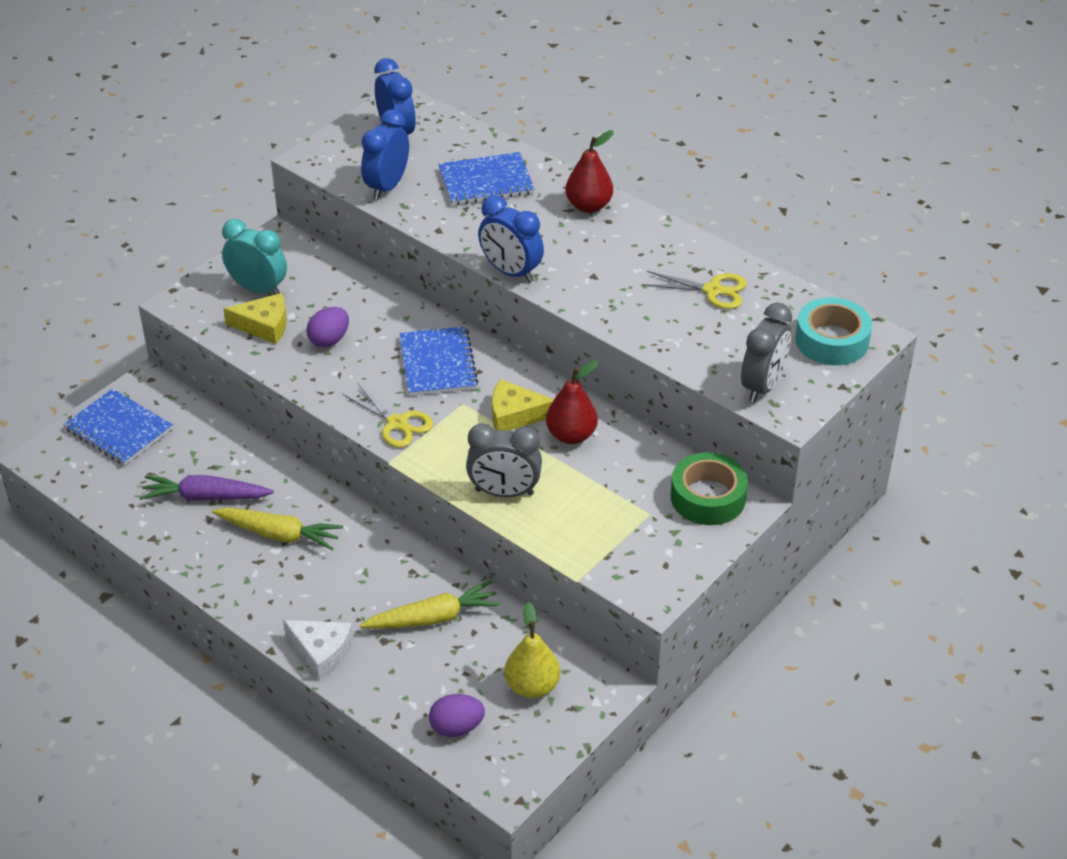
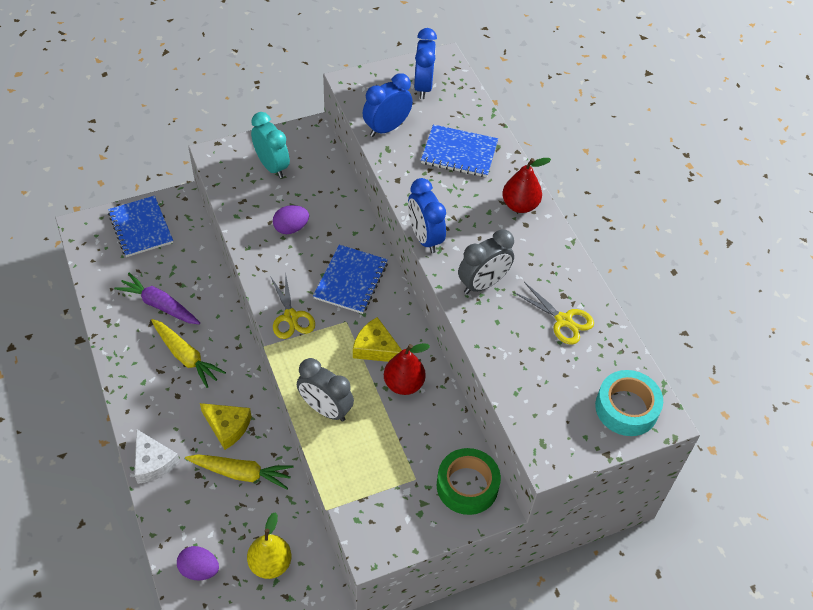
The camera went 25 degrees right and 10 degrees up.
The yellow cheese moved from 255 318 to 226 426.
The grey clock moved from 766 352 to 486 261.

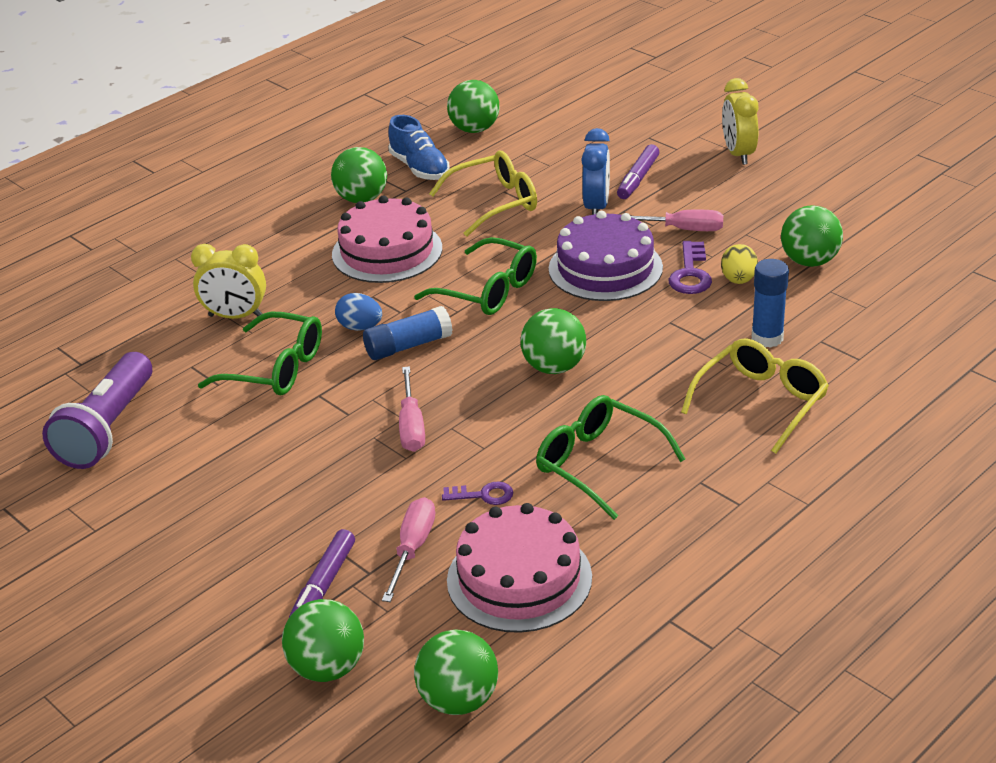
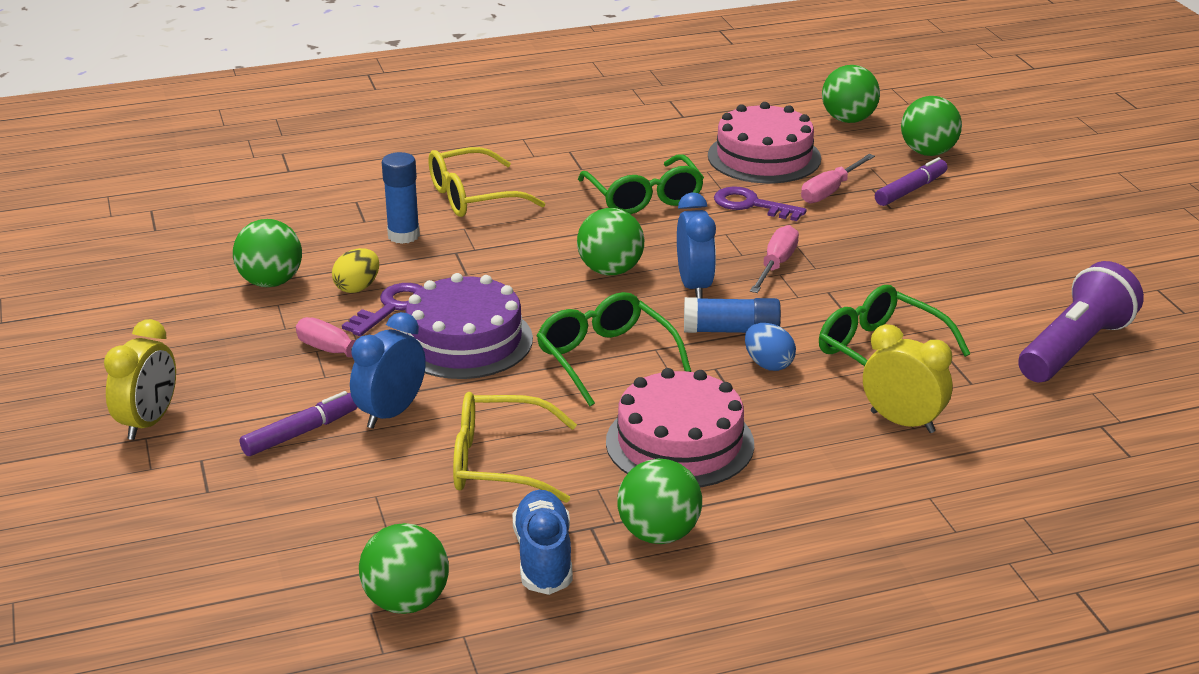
The camera went 155 degrees left and 5 degrees down.
The blue clock at 696 245 appeared.
The purple key at 477 493 changed to 1.53 times the size.

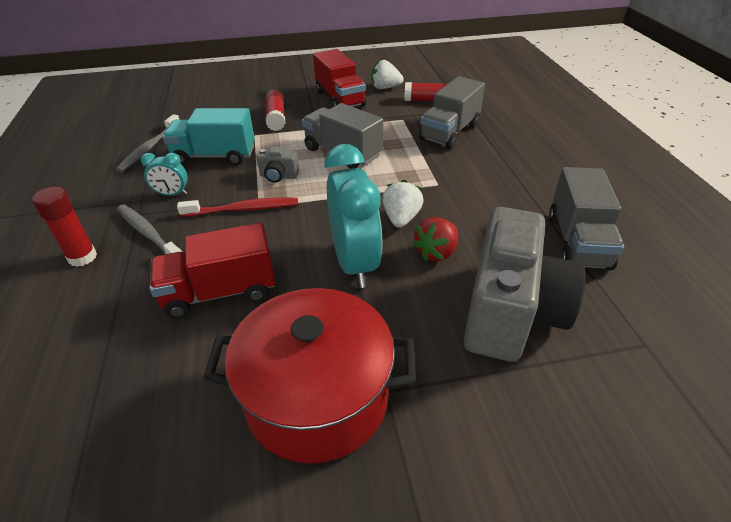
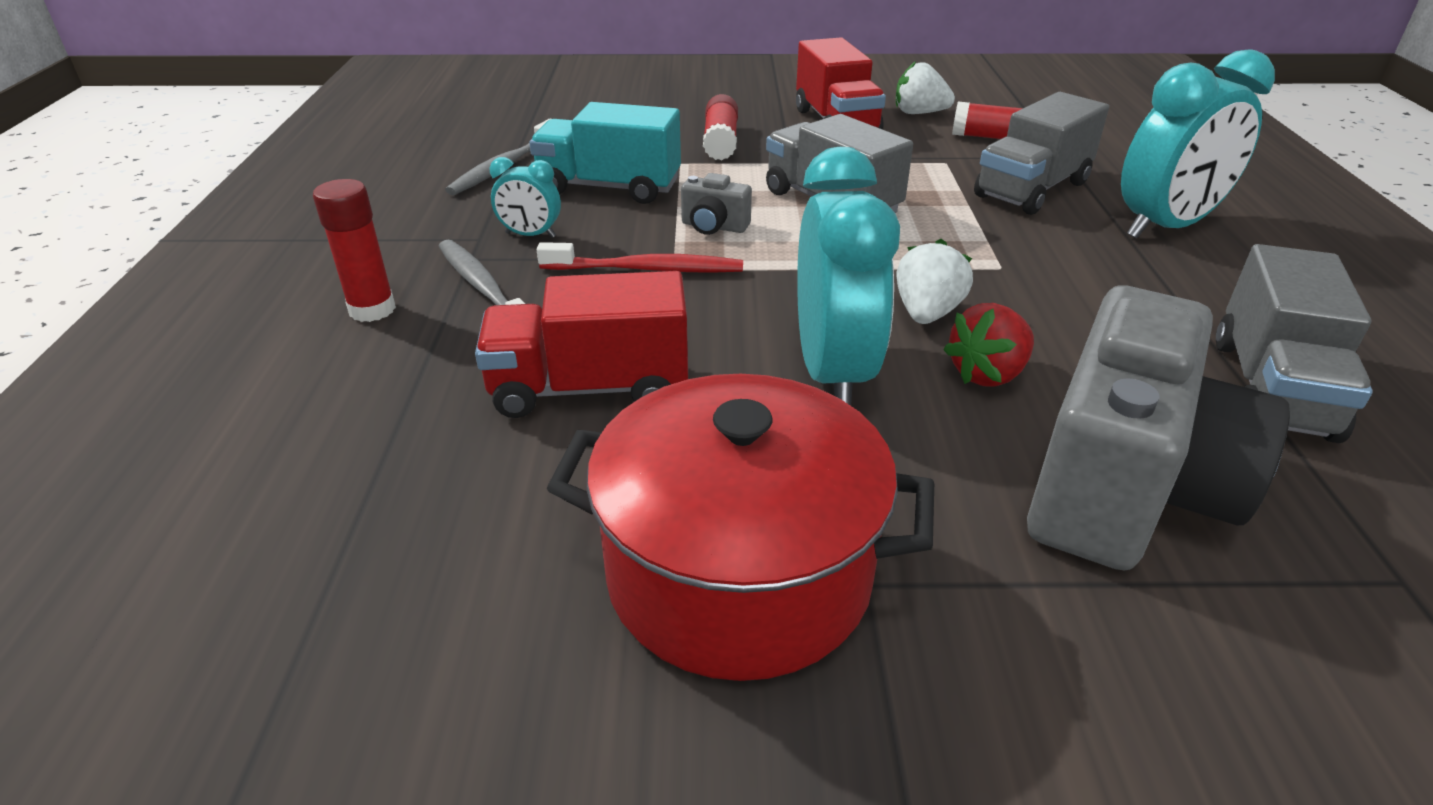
The camera went 10 degrees right and 5 degrees down.
The turquoise clock at 1198 144 appeared.

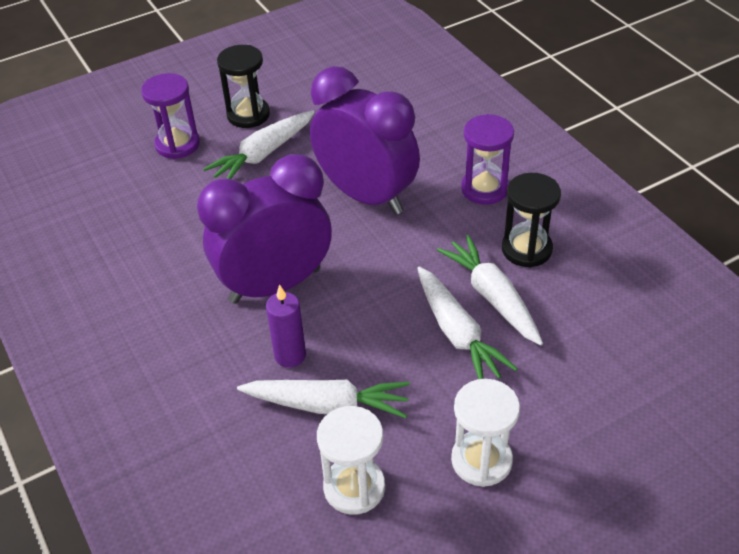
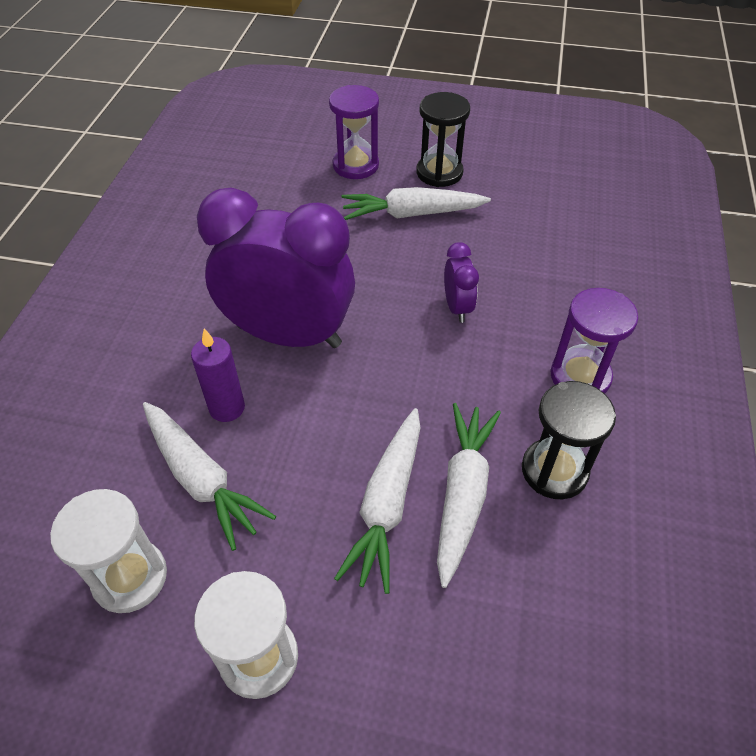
The camera went 40 degrees right and 5 degrees up.
The purple clock at 365 140 changed to 0.43 times the size.

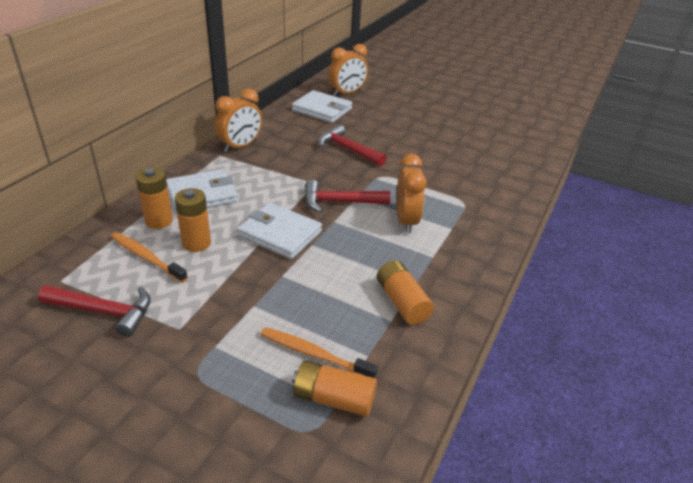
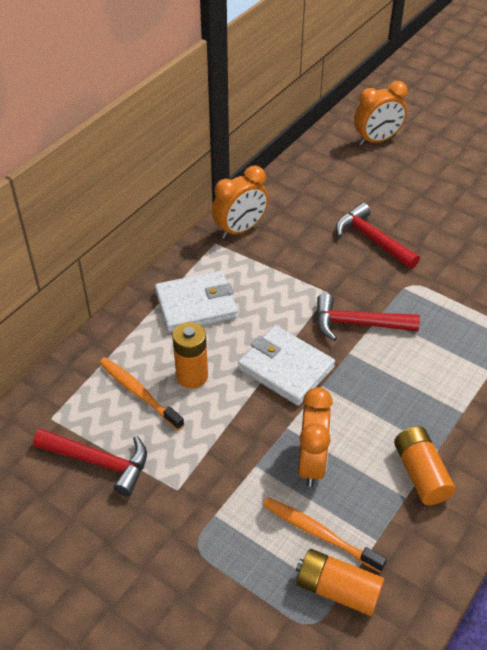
The camera went 10 degrees right and 10 degrees up.
The orange battery at 154 198 disappeared.
The white wallet at 322 106 disappeared.
The orange clock moved from 412 193 to 315 437.

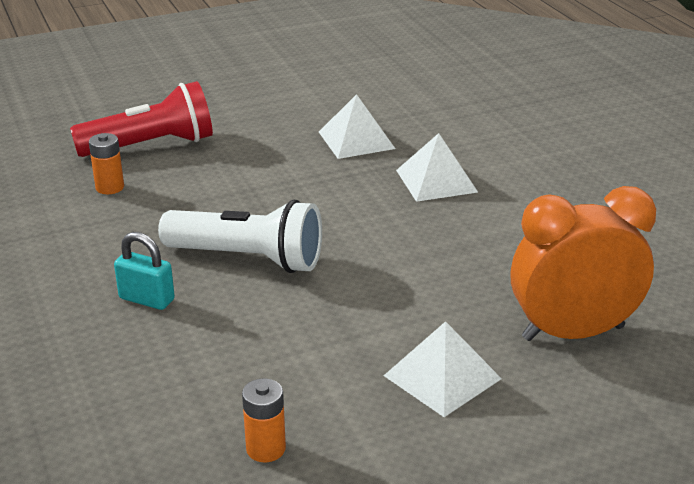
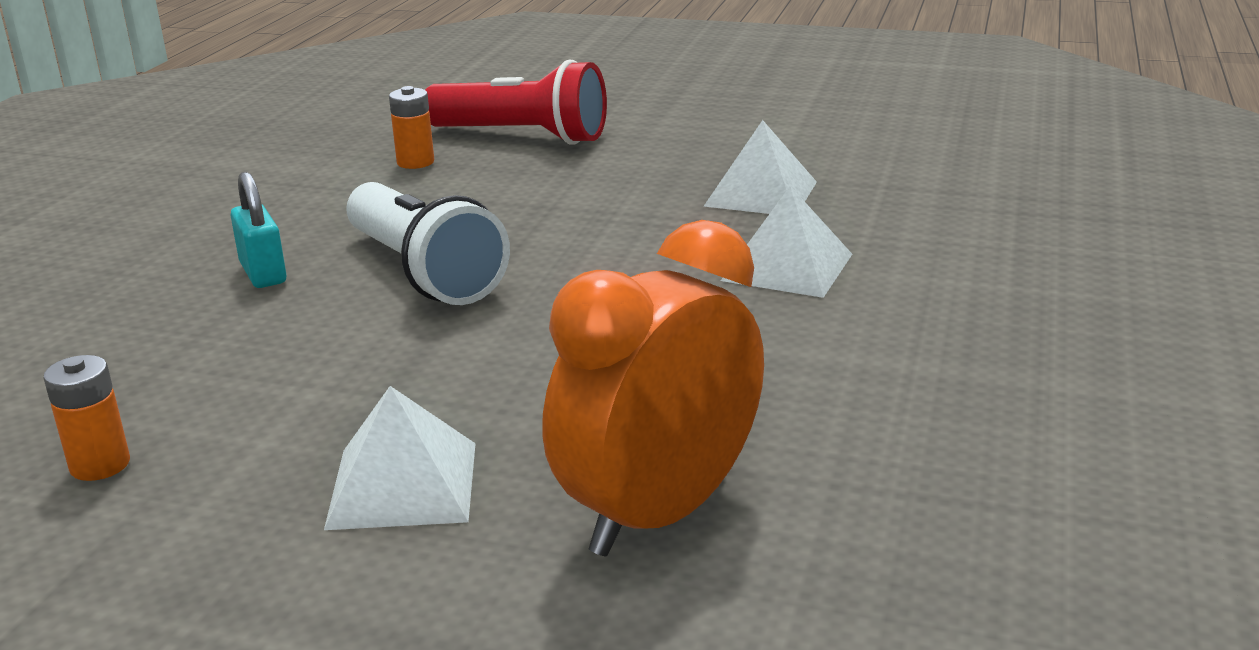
The camera went 40 degrees right and 5 degrees down.
The orange clock at 583 263 turned 75 degrees counterclockwise.

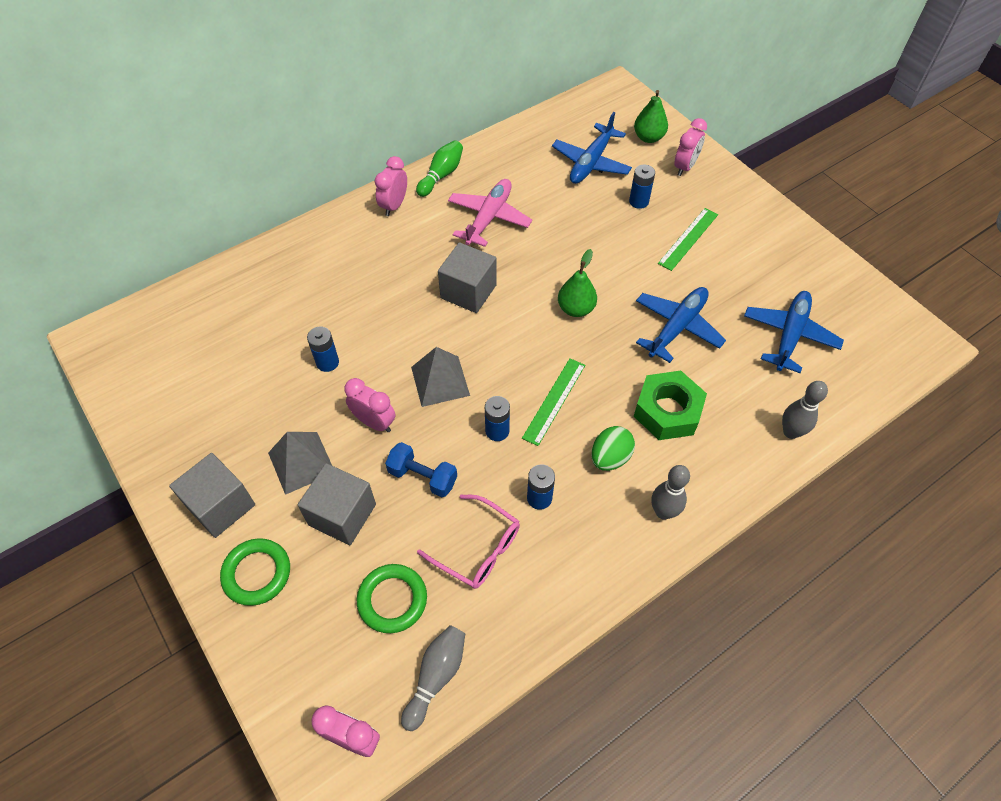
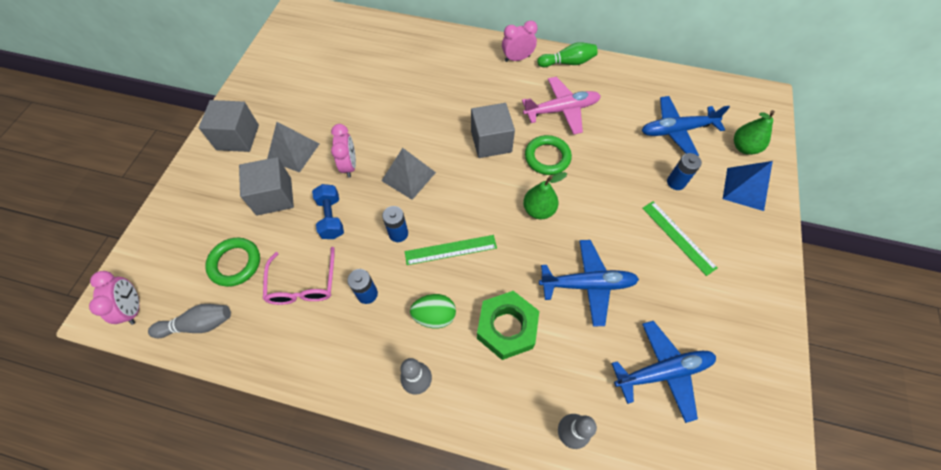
The camera went 50 degrees right and 5 degrees up.
The blue battery at 323 349 disappeared.
The green ring moved from 255 572 to 548 155.
The pink clock at 690 147 was replaced by the blue pyramid at 748 186.
The green ruler at 688 239 turned 60 degrees clockwise.

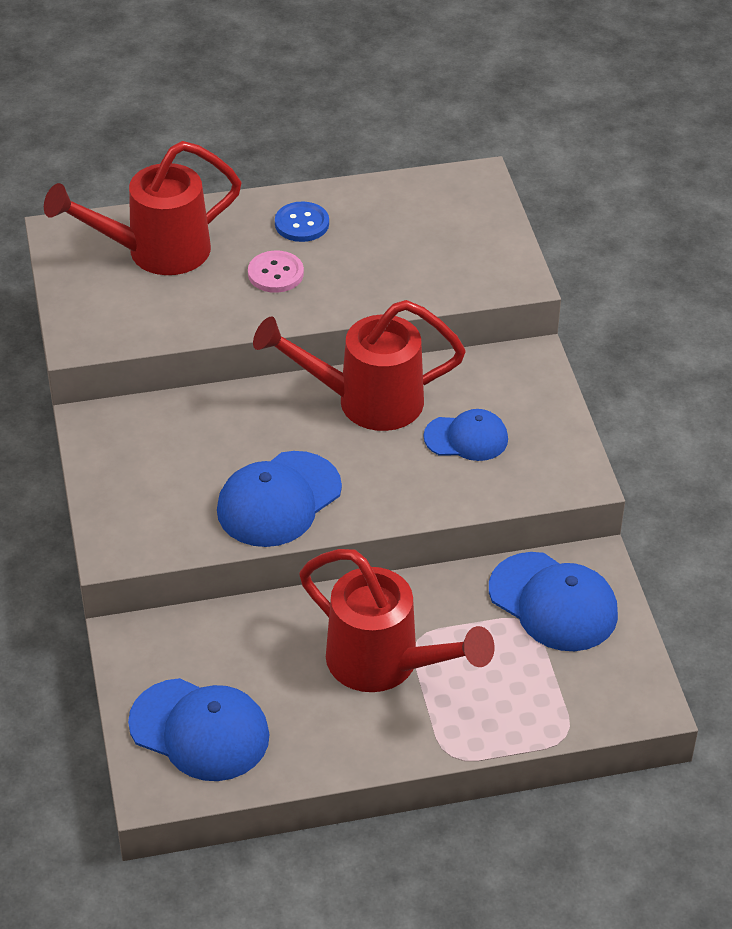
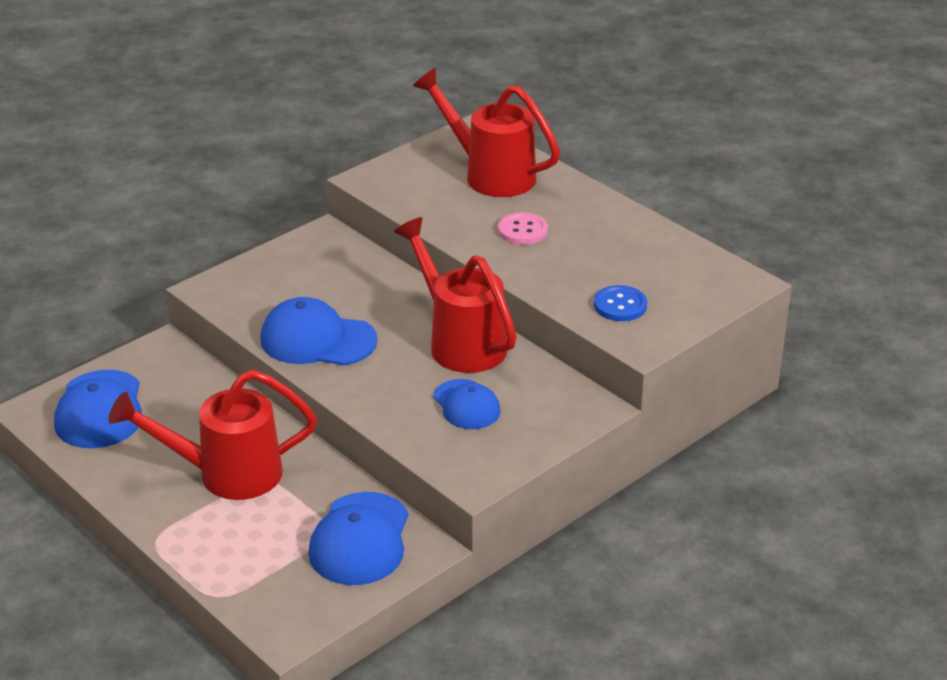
The camera went 60 degrees right and 10 degrees down.
The blue button moved from 302 221 to 620 303.
The red watering can at 397 620 turned 75 degrees clockwise.

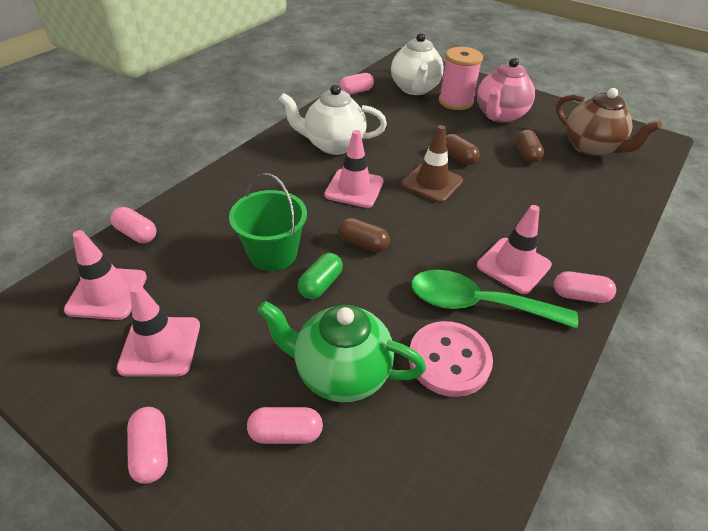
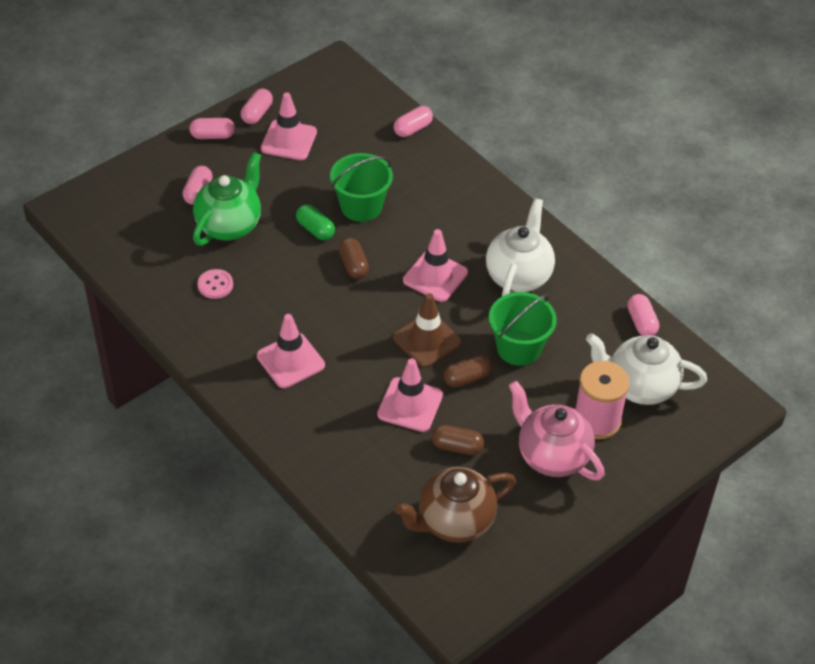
The camera went 105 degrees right and 5 degrees up.
The green spoon at 494 299 disappeared.
The green bucket at 523 329 appeared.
The pink traffic cone moved from 105 275 to 410 395.
The pink capsule moved from 585 287 to 257 106.
The brown capsule at 364 235 turned 60 degrees counterclockwise.
The pink button at 451 359 changed to 0.57 times the size.

